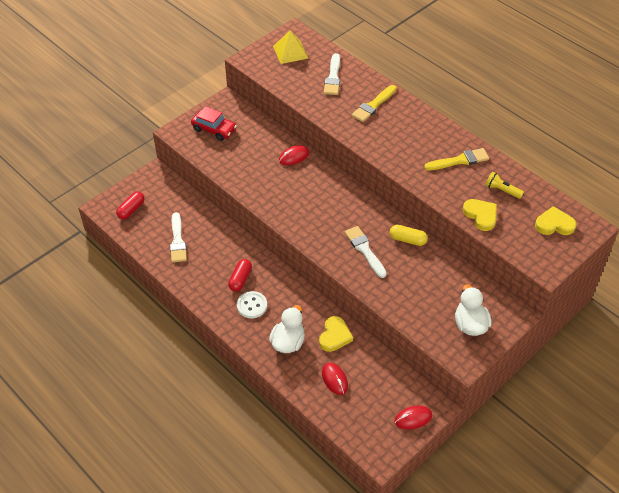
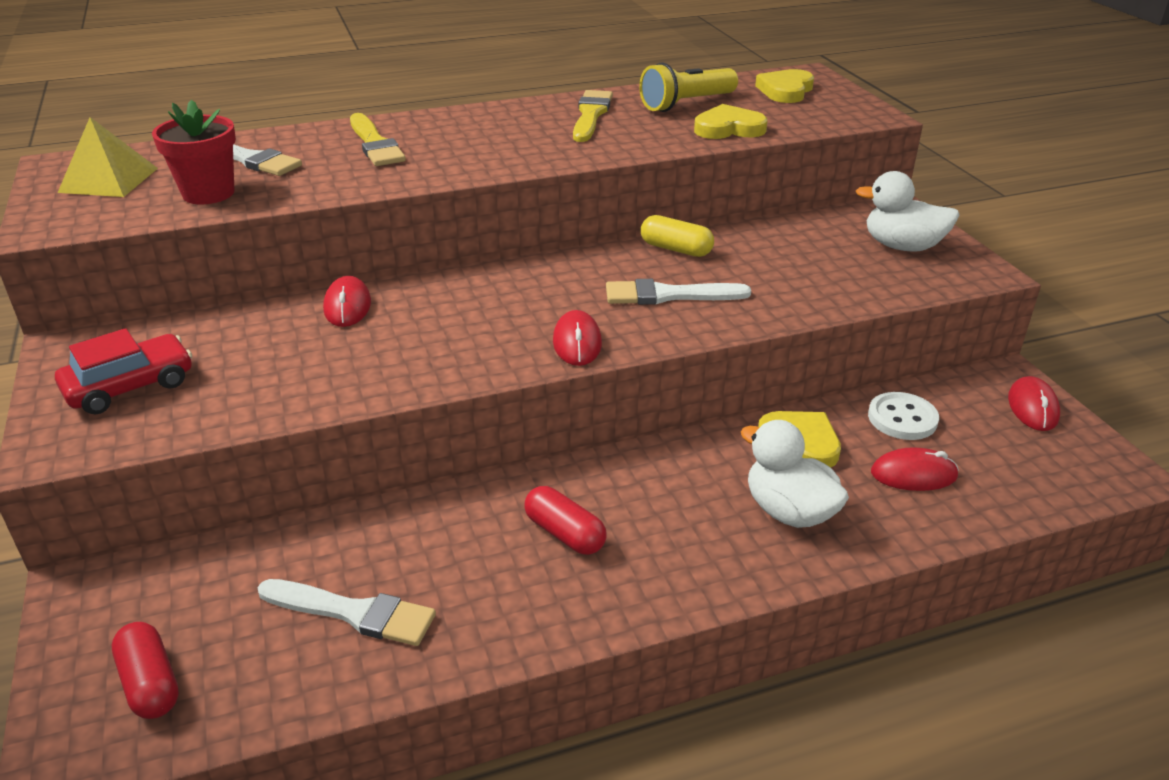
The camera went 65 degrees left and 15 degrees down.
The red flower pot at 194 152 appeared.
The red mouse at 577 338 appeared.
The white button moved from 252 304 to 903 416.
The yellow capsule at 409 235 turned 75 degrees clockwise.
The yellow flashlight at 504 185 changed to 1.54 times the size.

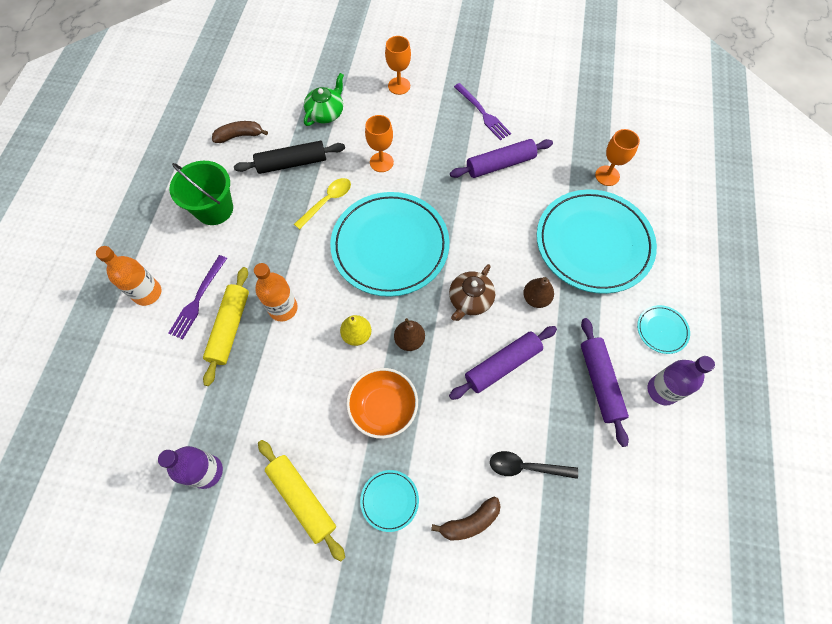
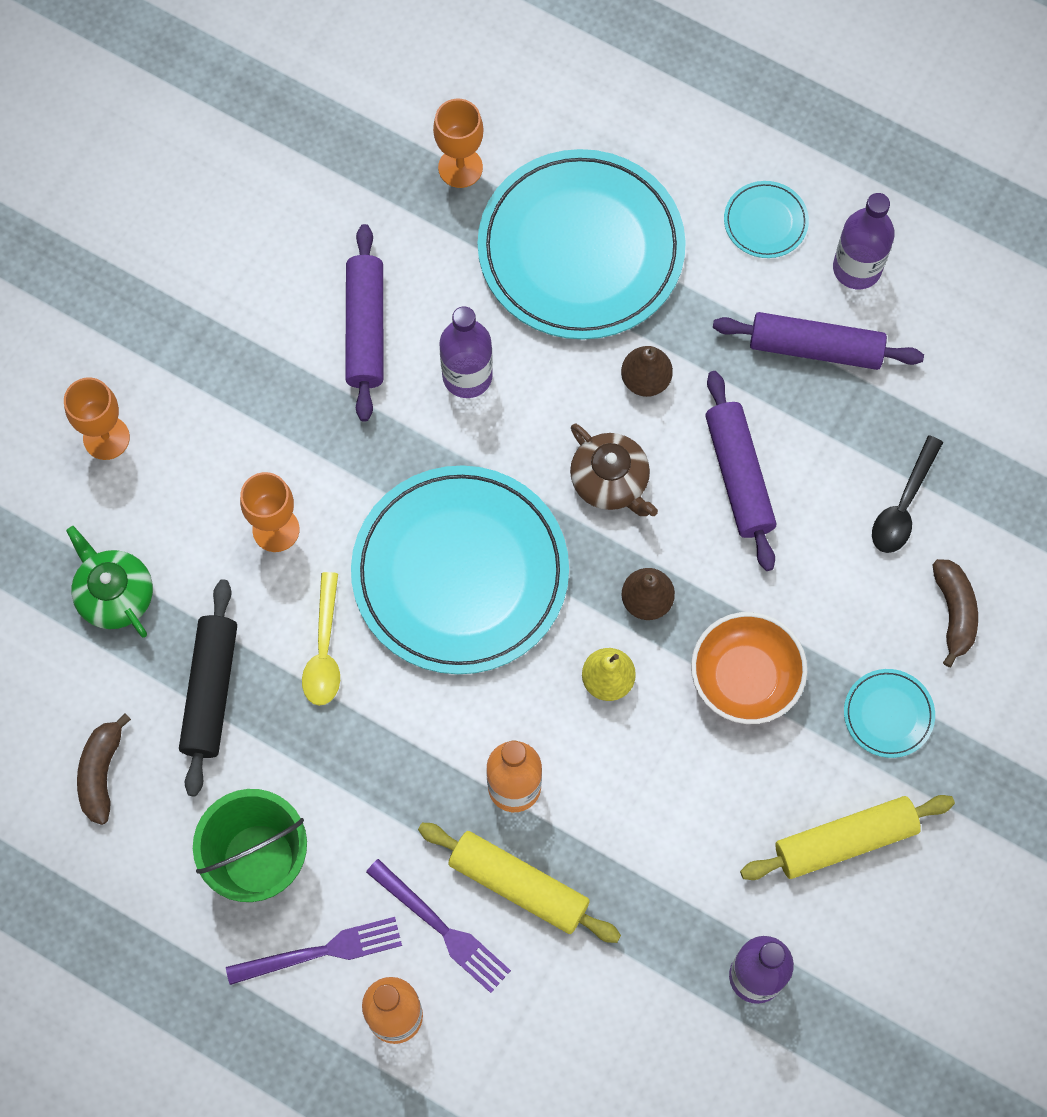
The camera went 70 degrees left and 5 degrees up.
The purple bottle at 466 352 appeared.
The purple fork moved from 482 111 to 314 951.
The yellow spoon at 322 203 turned 150 degrees counterclockwise.

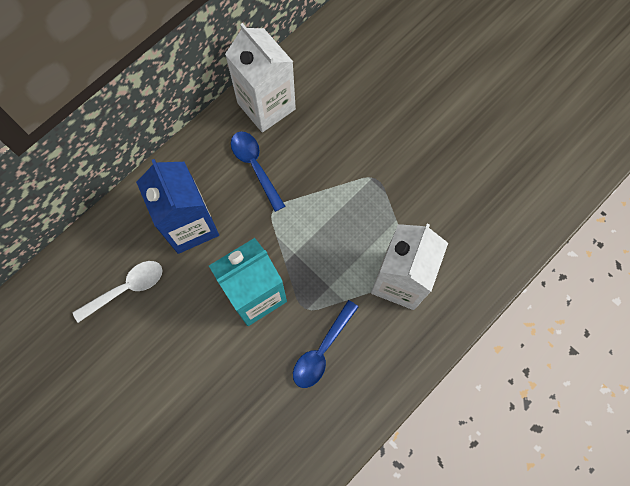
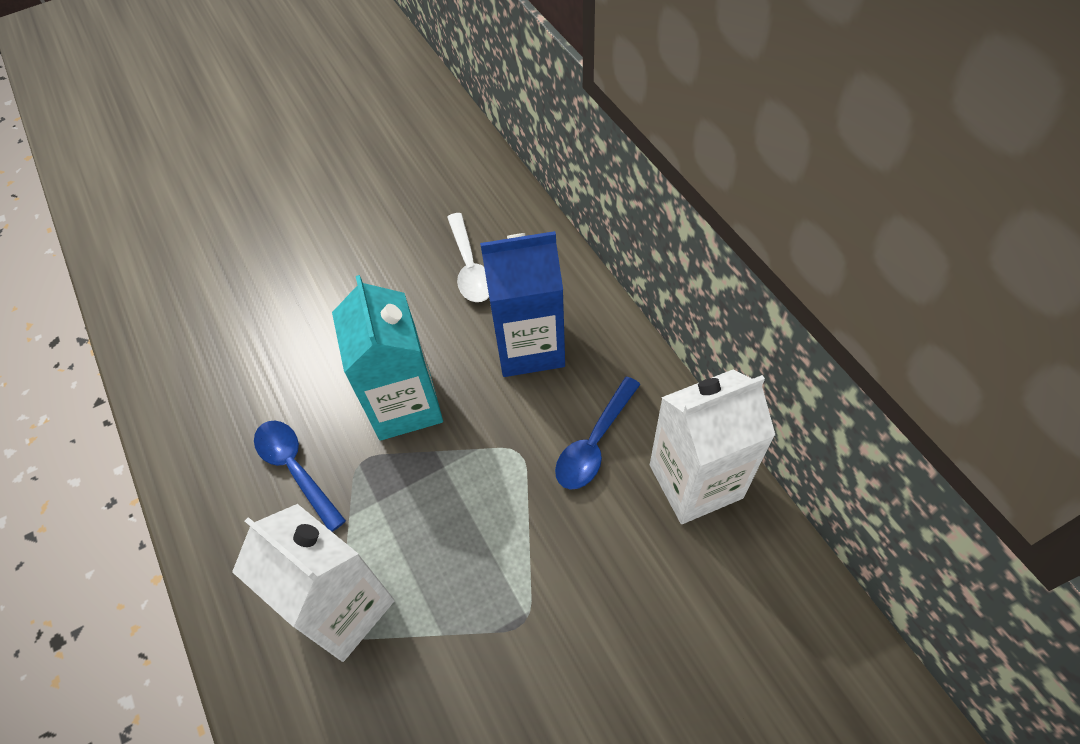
The camera went 110 degrees right and 15 degrees down.
The blue spoon at 258 171 turned 135 degrees clockwise.

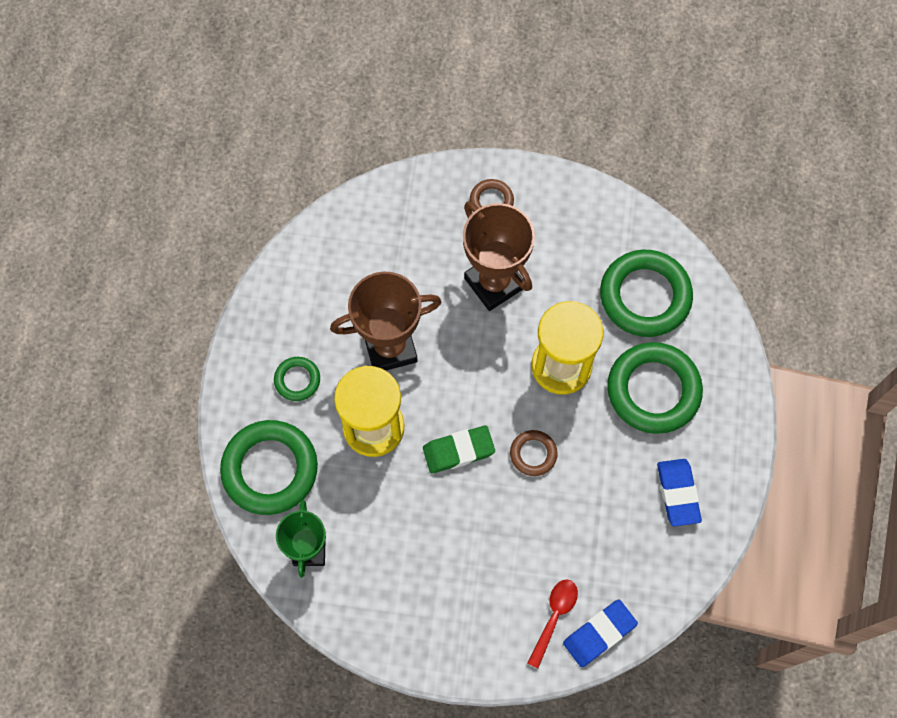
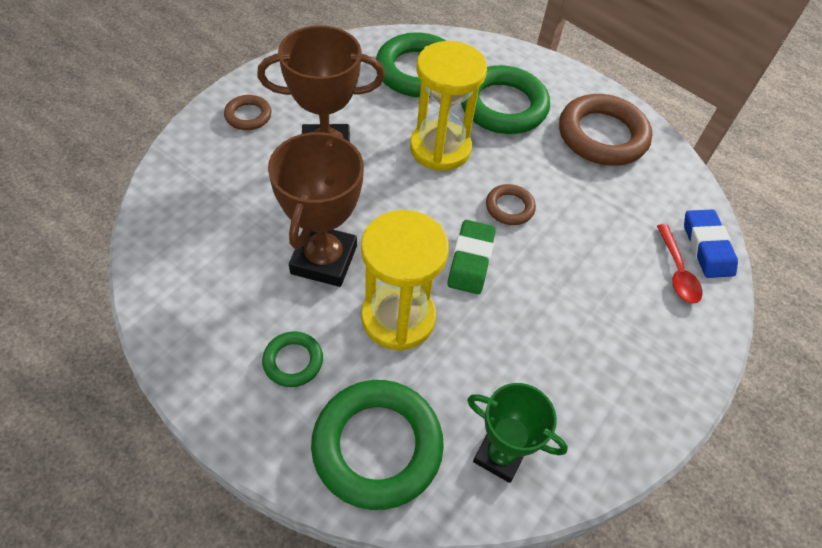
The camera went 65 degrees left and 15 degrees down.
The blue eraser at 679 493 was replaced by the brown ring at 605 130.
The red spoon at 552 624 turned 150 degrees counterclockwise.

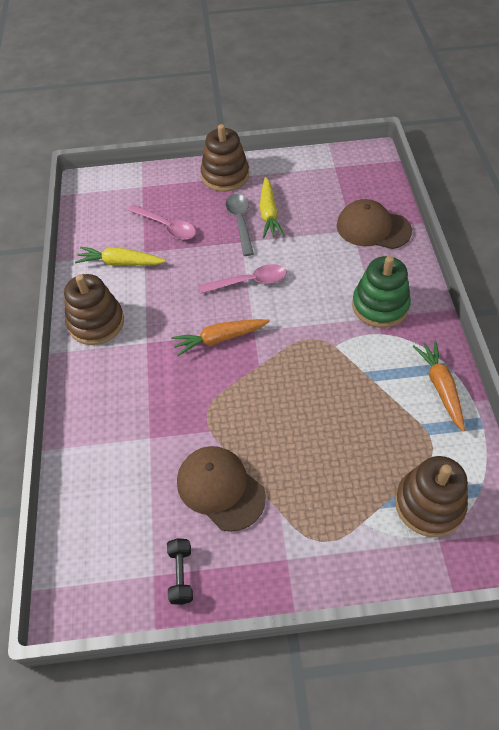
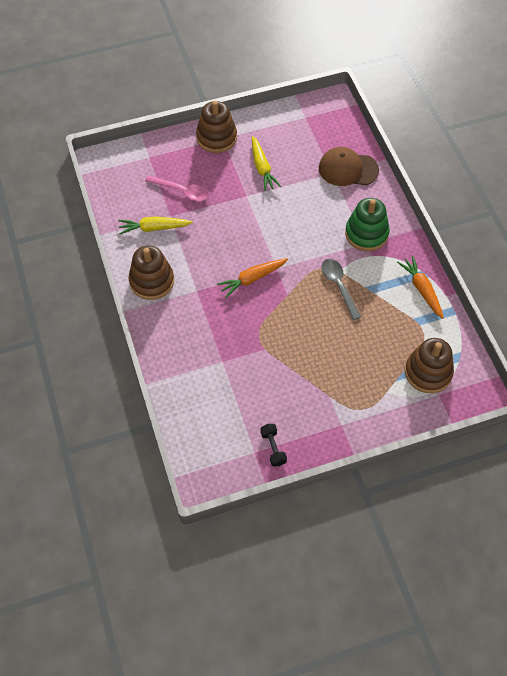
The camera went 15 degrees left and 5 degrees up.
The brown cap at 221 489 disappeared.
The pink spoon at 242 279 disappeared.
The grey spoon moved from 240 225 to 341 289.

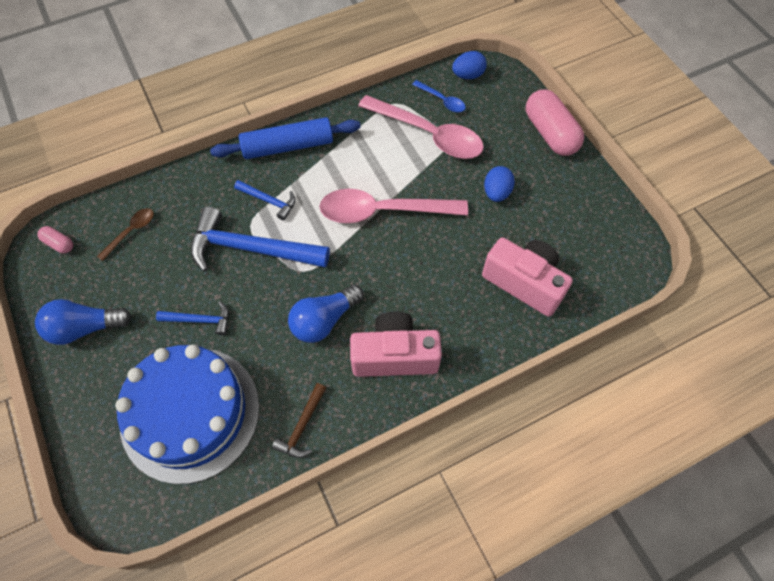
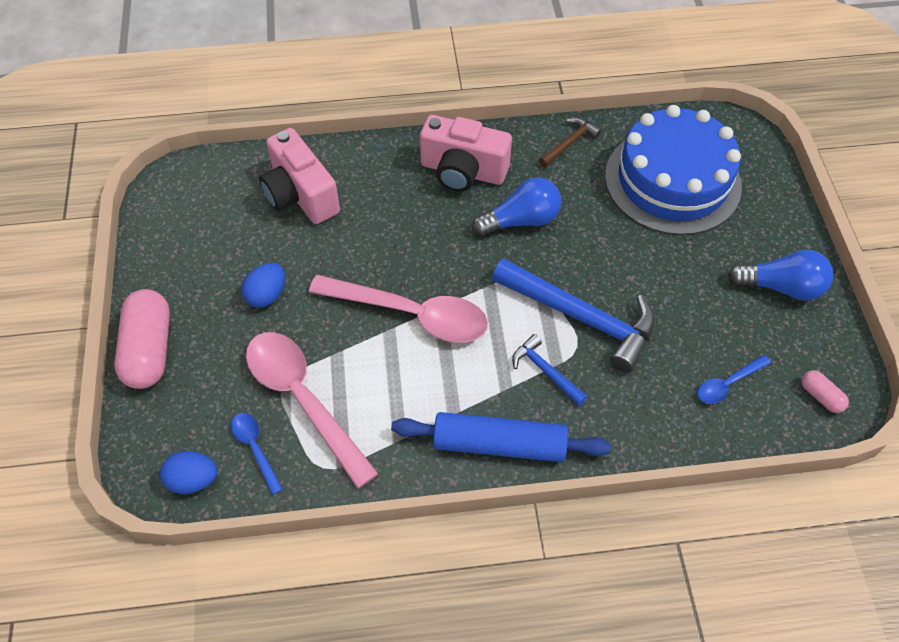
The camera went 160 degrees left and 5 degrees down.
The blue hammer at 192 318 disappeared.
The brown spoon at 125 234 became the blue spoon at 734 379.

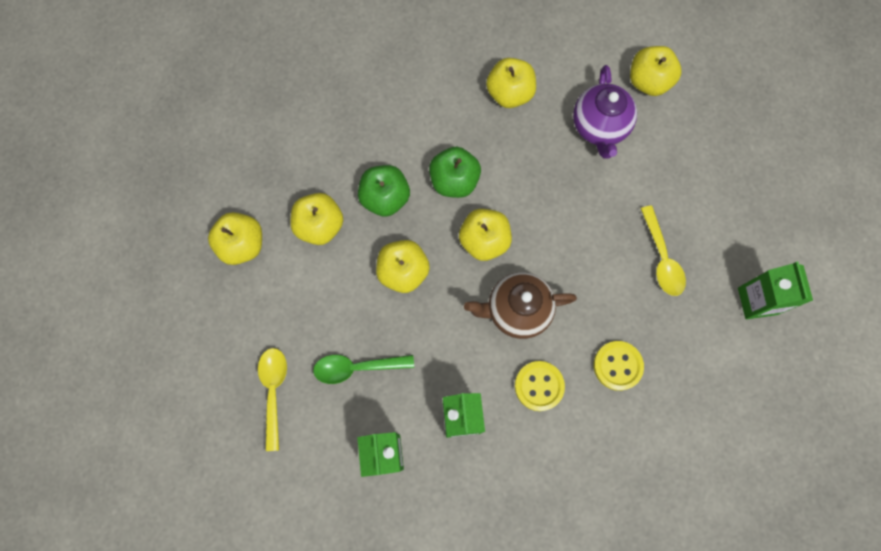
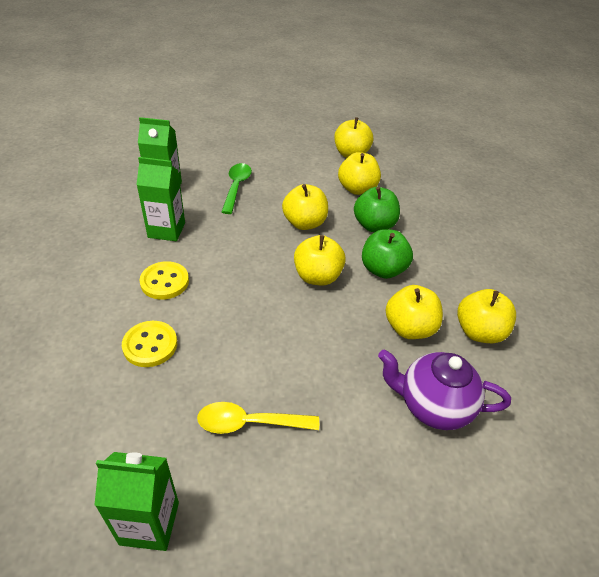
The camera went 100 degrees right and 30 degrees down.
The yellow spoon at 272 399 disappeared.
The brown teapot at 520 305 disappeared.
The yellow apple moved from 655 71 to 414 312.

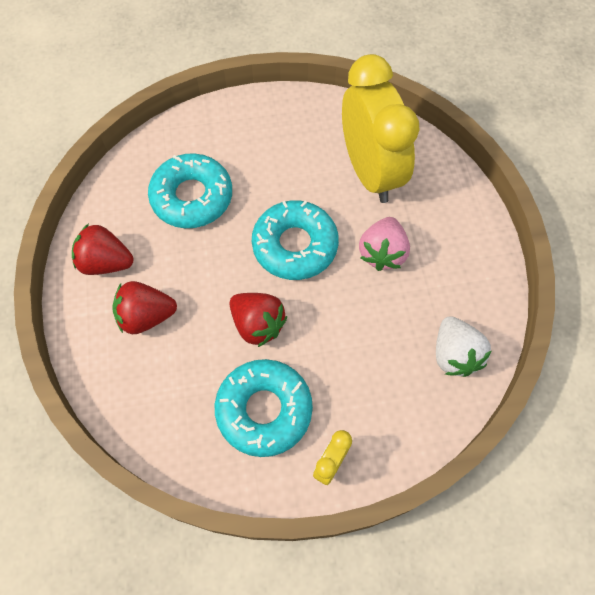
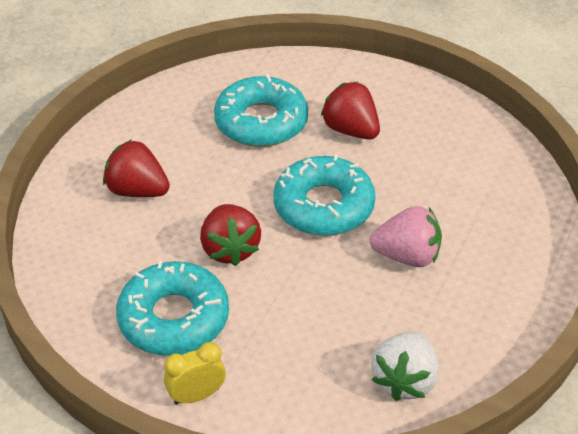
The camera went 35 degrees right and 20 degrees down.
The yellow clock at 380 128 disappeared.
The red strawberry moved from 103 249 to 350 110.
The pink strawberry at 384 244 turned 135 degrees counterclockwise.

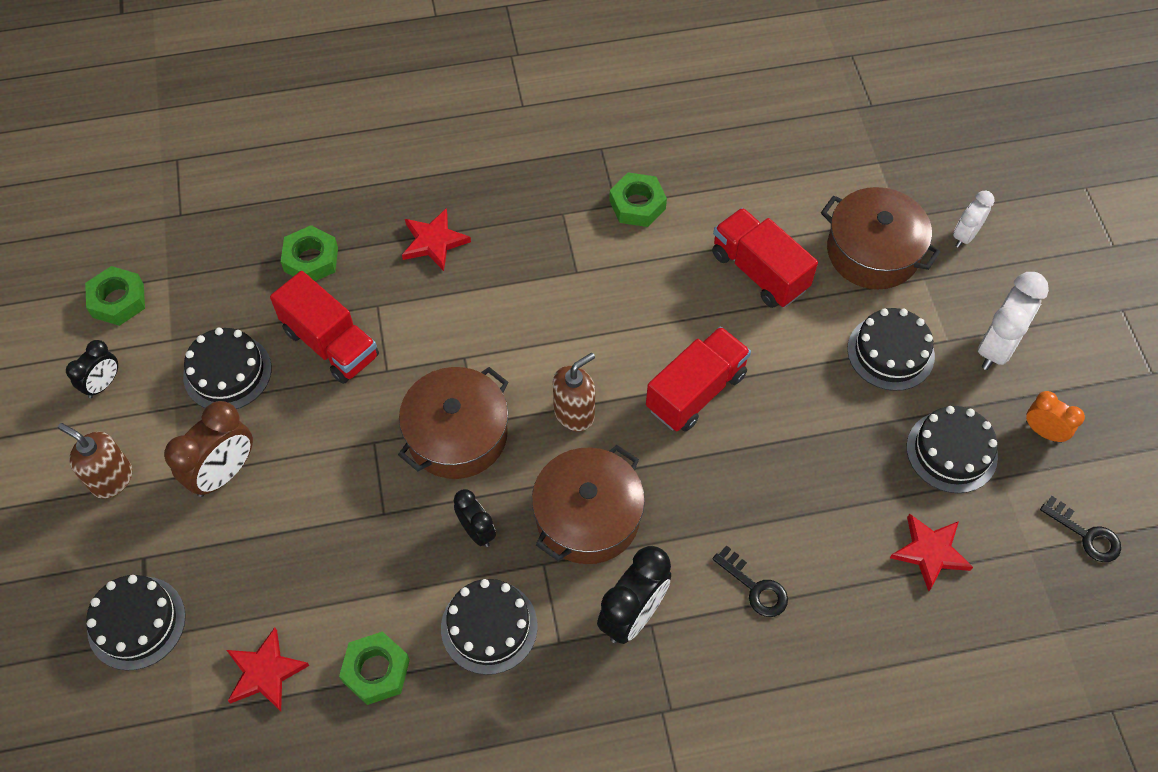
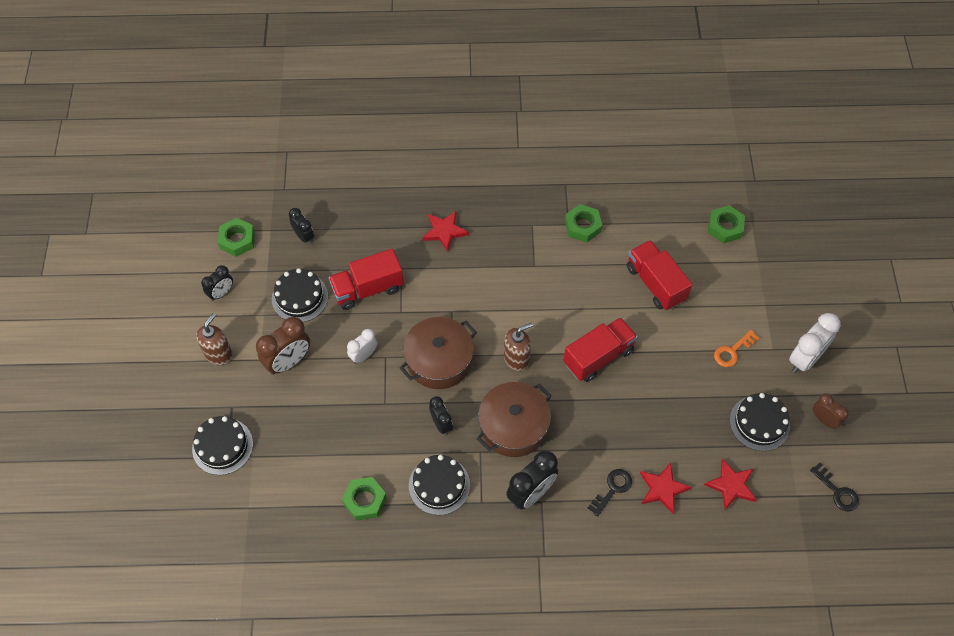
The camera went 10 degrees right and 0 degrees up.
The brown pot at 880 238 disappeared.
The black clock at 301 226 appeared.
The red star moved from 268 669 to 666 488.
The green nut moved from 309 253 to 726 224.
The white clock moved from 974 219 to 362 346.
The black cake at 891 349 was replaced by the orange key at 737 348.
The orange clock at 1055 417 became the brown clock at 831 411.
The brown soap dispenser at 95 461 turned 75 degrees clockwise.
The red truck at 324 327 turned 105 degrees clockwise.
The black key at 750 581 turned 105 degrees counterclockwise.

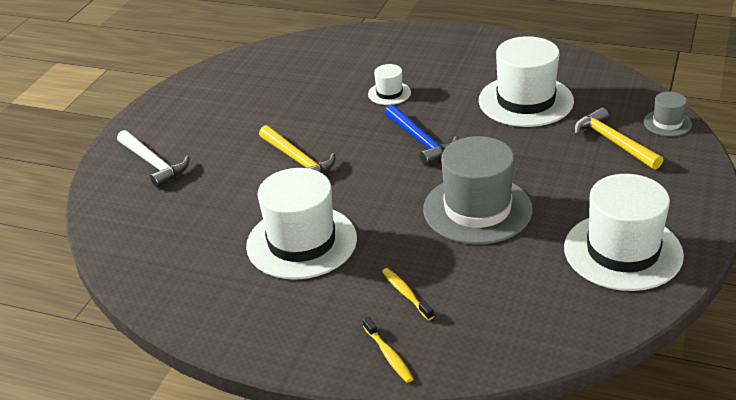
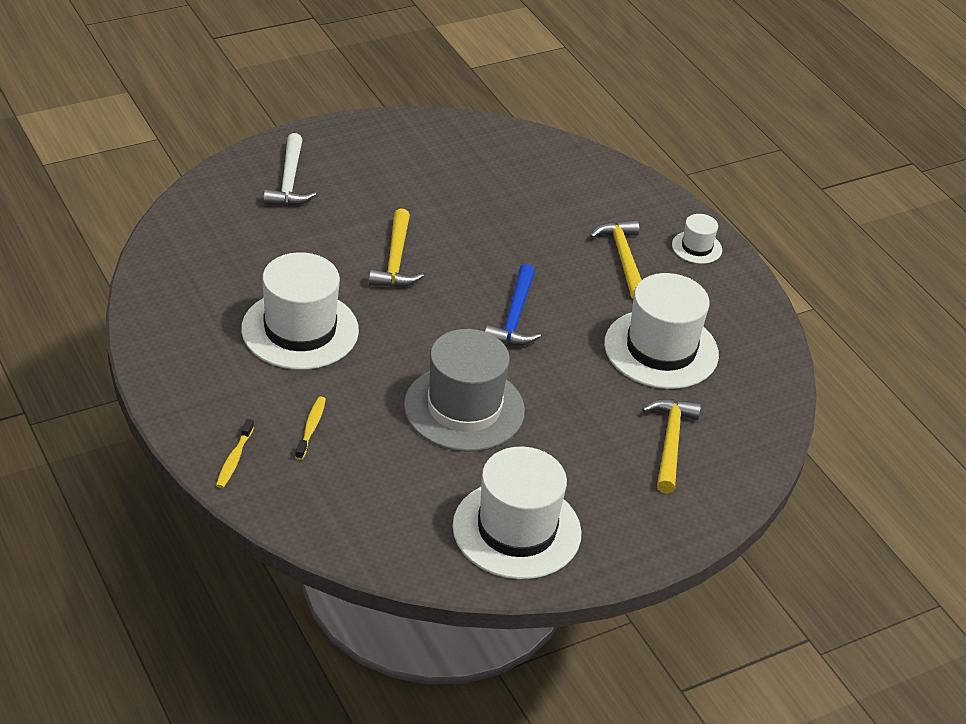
The camera went 35 degrees right and 5 degrees up.
The grey hat at 668 114 disappeared.
The yellow hammer at 616 259 appeared.
The white hat moved from 389 84 to 697 239.

